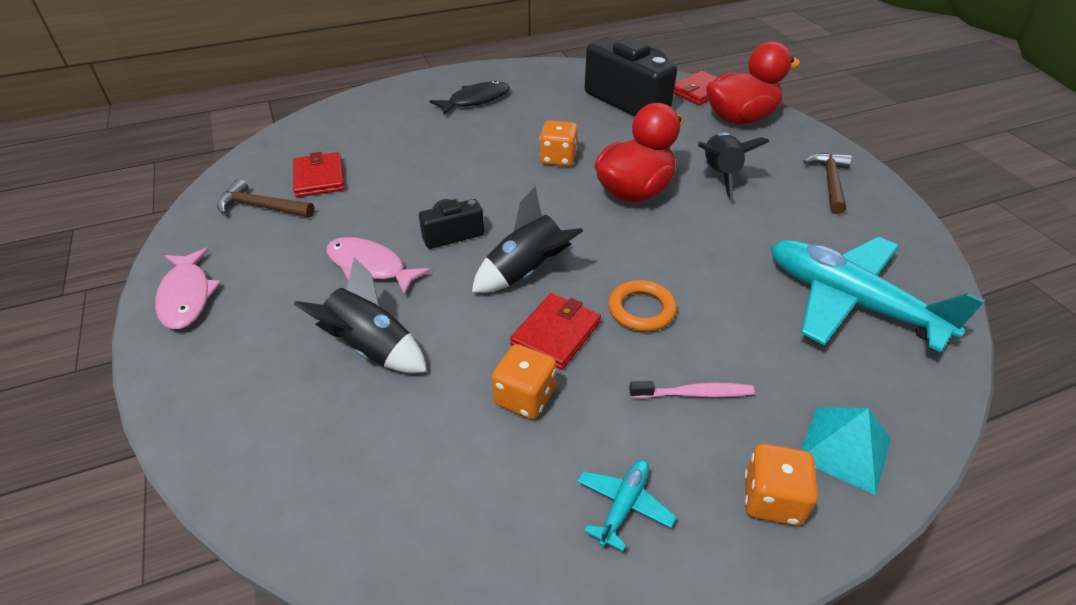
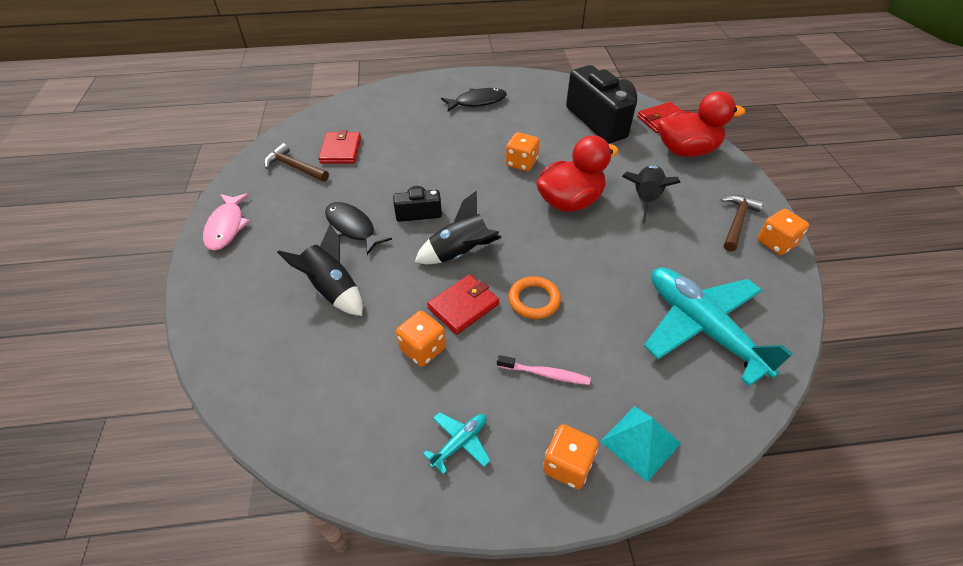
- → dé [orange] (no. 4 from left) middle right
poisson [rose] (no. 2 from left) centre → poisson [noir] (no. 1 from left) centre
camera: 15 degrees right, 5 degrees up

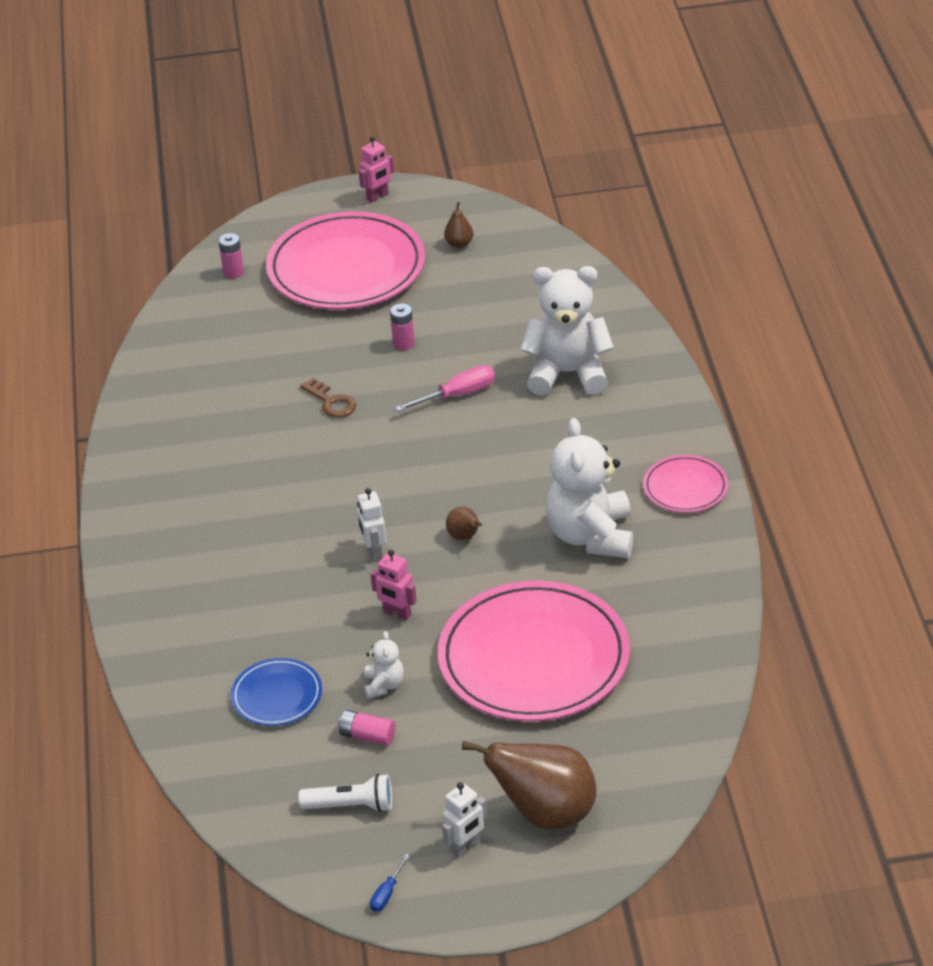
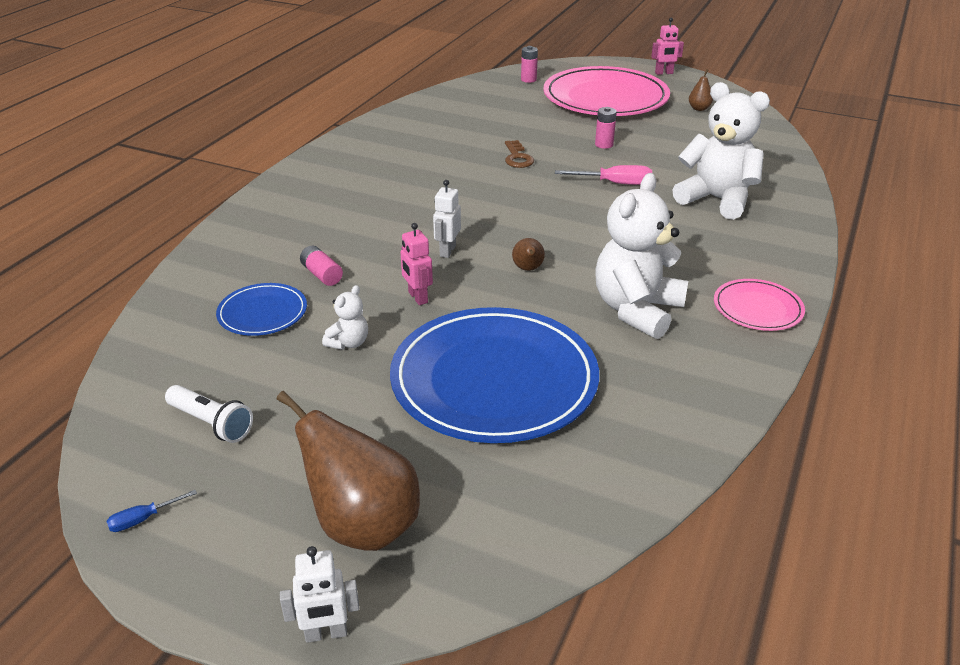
pile [rose] (no. 2 from left in the first image) bottom centre → pile [rose] (no. 1 from left) centre, shifted
robot [blanc] (no. 2 from left in the first image) bottom centre → robot [blanc] (no. 1 from left) bottom left, shifted
assiette [rose] (no. 2 from left) bottom centre → assiette [bleu] (no. 2 from left) centre
camera: 30 degrees right, 5 degrees down

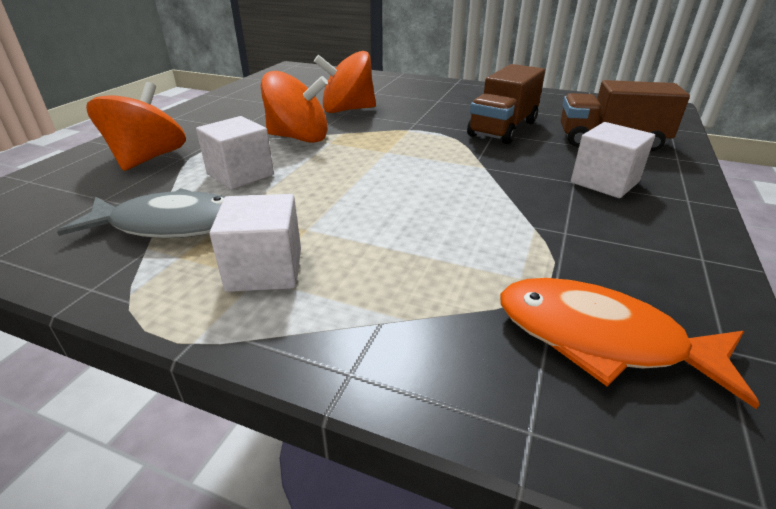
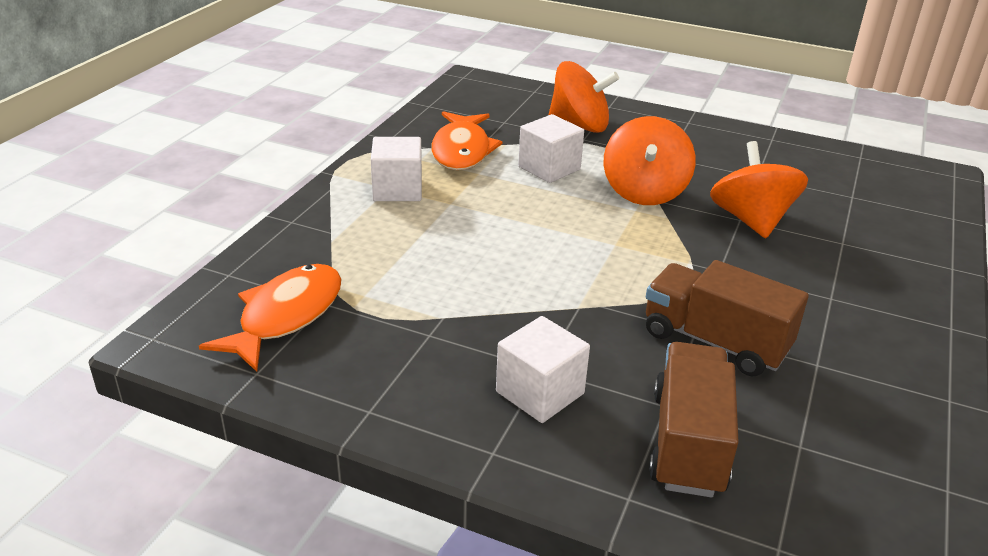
poisson [gris] middle left → poisson [orange] (no. 2 from left) top centre
camera: 90 degrees right, 0 degrees up

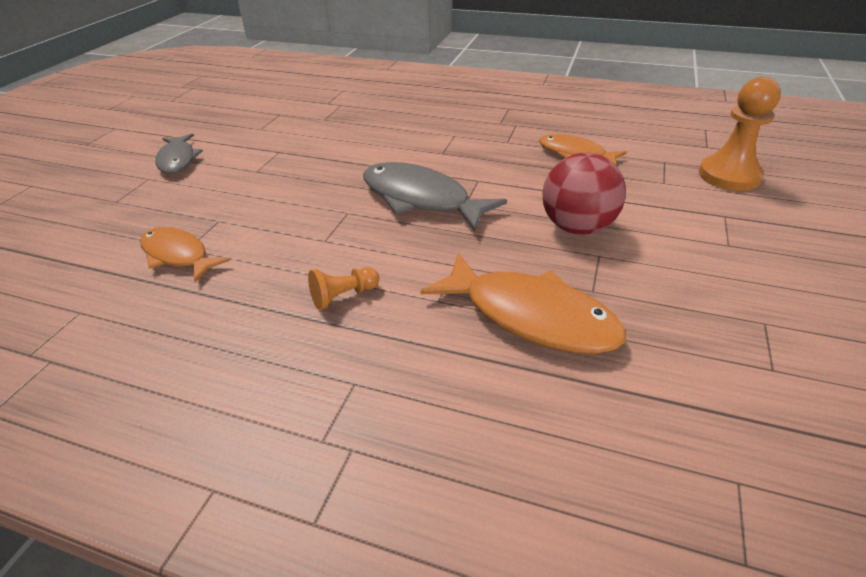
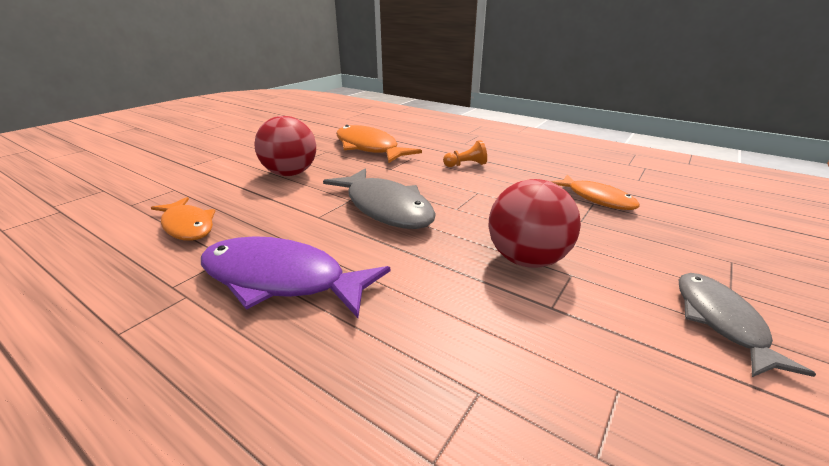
pion [orange] (no. 2 from left) top right → -
- → poisson [violet] centre
- → balle [rouge] (no. 2 from left) centre
camera: 165 degrees left, 10 degrees down

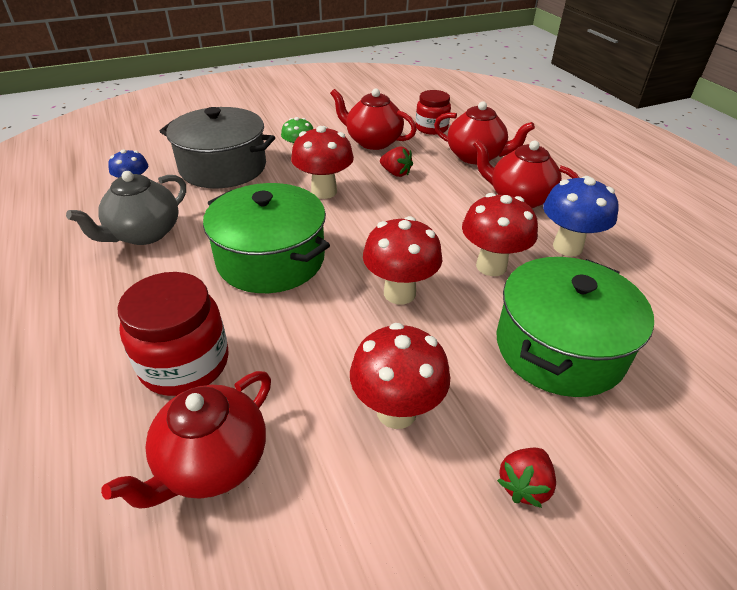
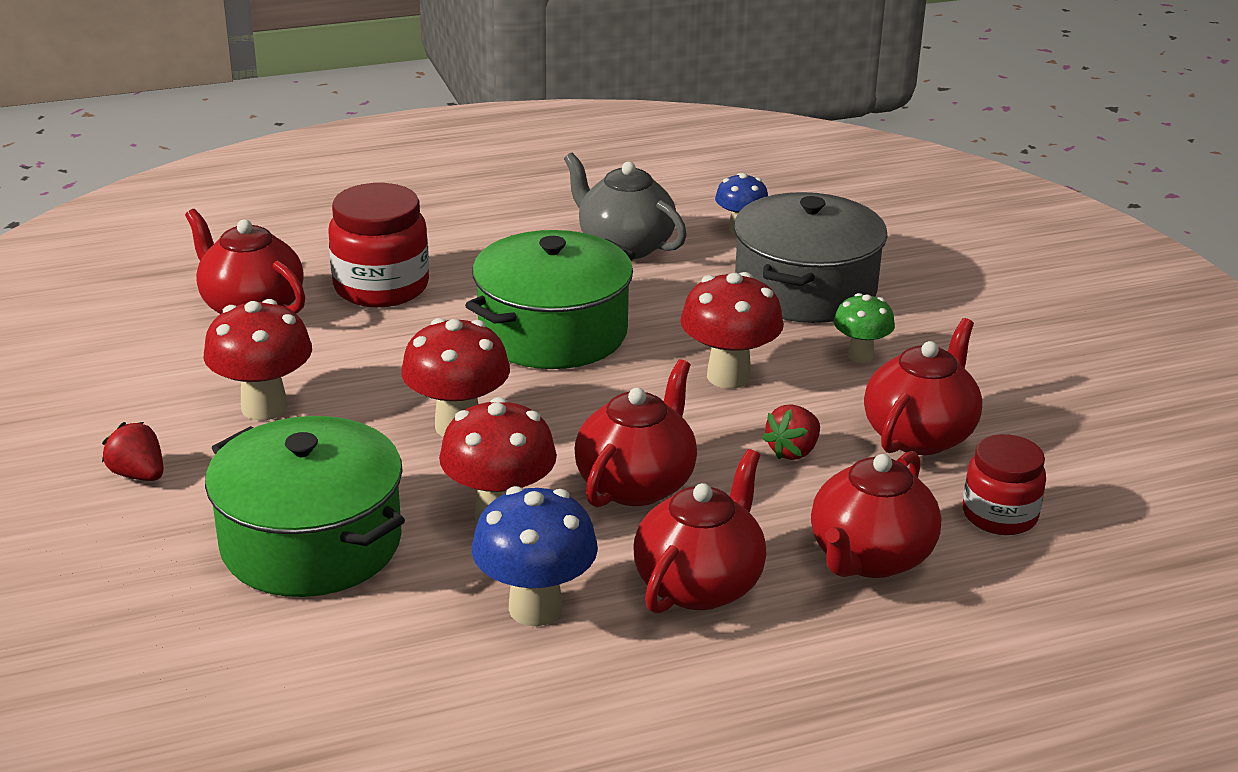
- → théière [rouge] (no. 2 from left) centre
camera: 95 degrees right, 10 degrees down

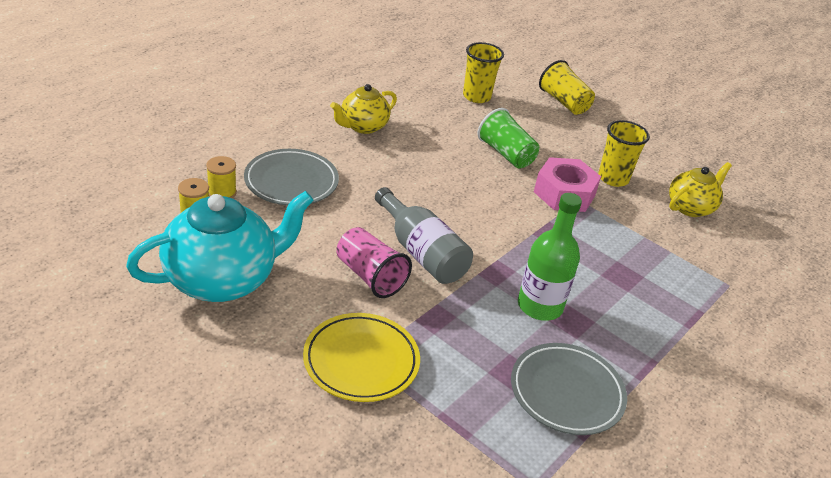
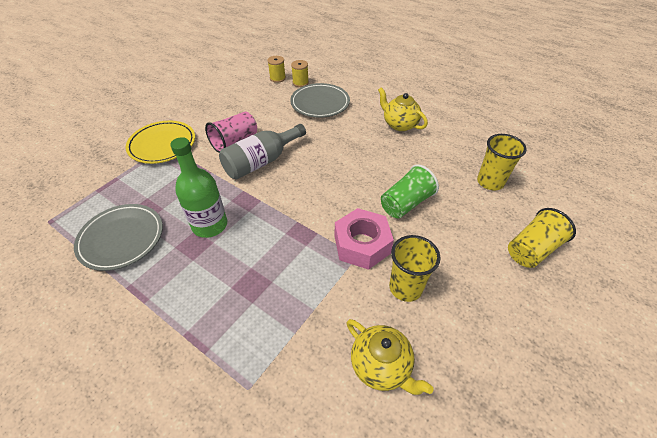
théière [turquoise] middle left → -
camera: 90 degrees right, 10 degrees up

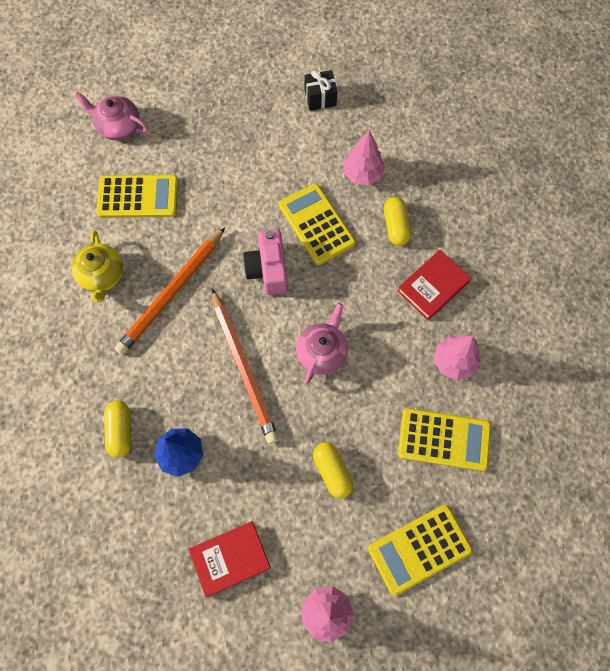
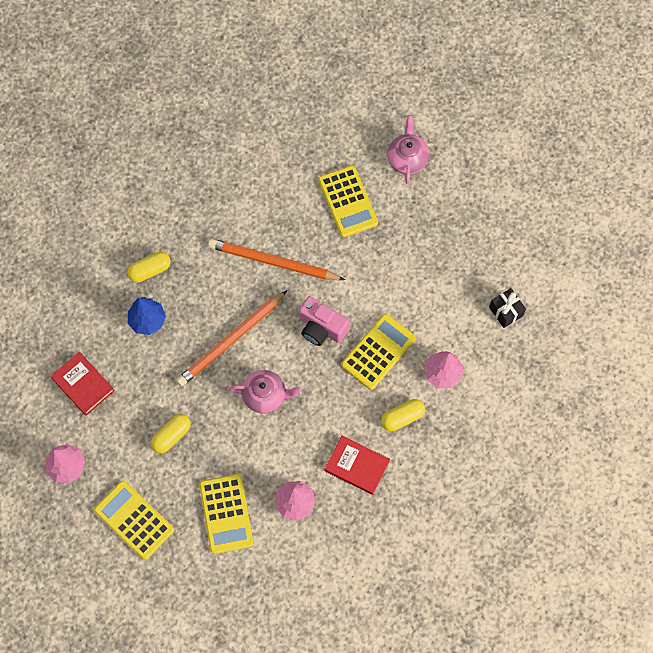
théière [jaune] middle left → -
appareil photo [rose] centre, 120 degrees counterclockwise
camera: 70 degrees right, 0 degrees up

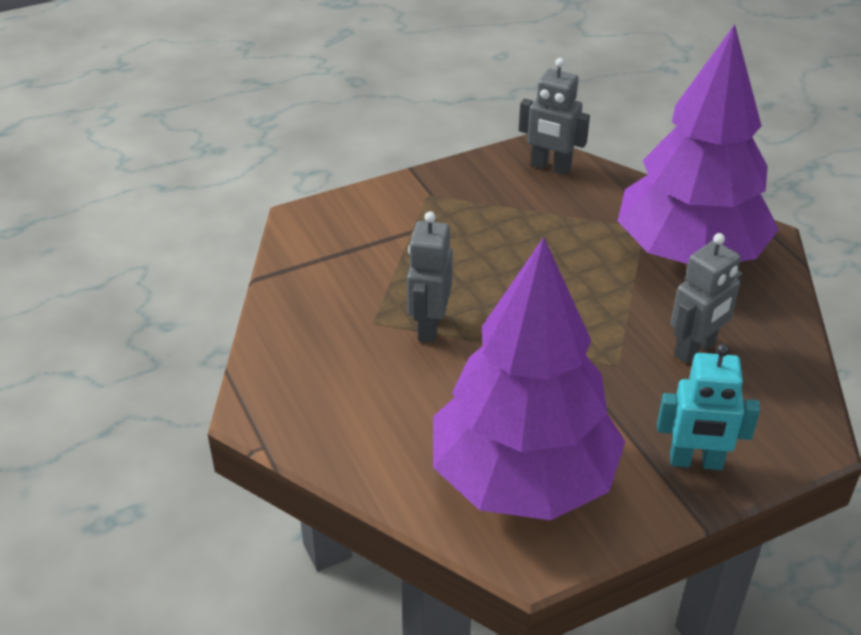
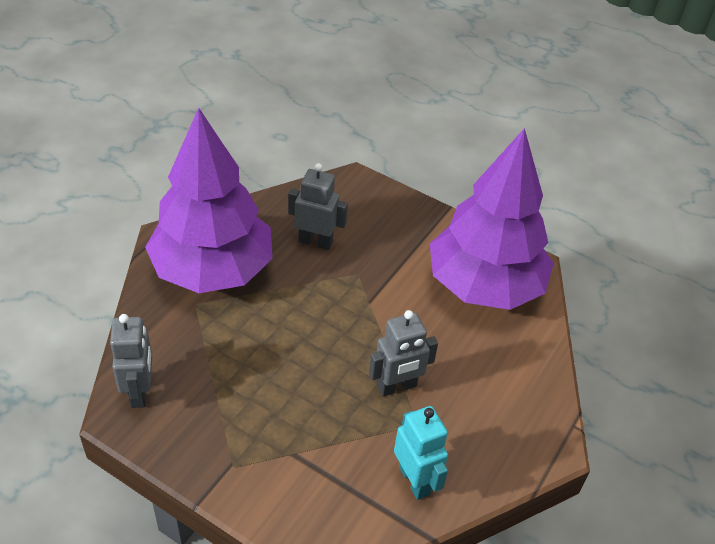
robot [turquoise] middle right → robot [turquoise] bottom centre, shifted
camera: 125 degrees left, 5 degrees up

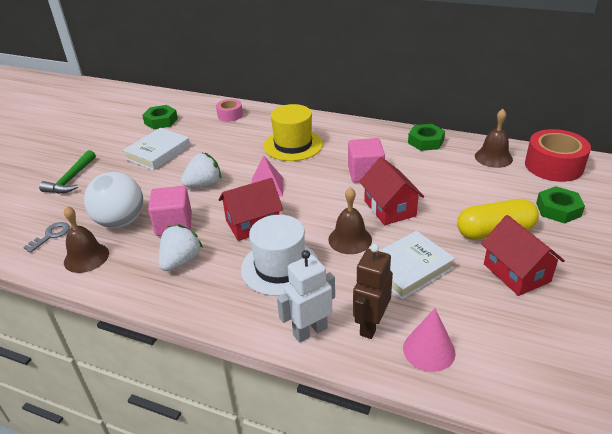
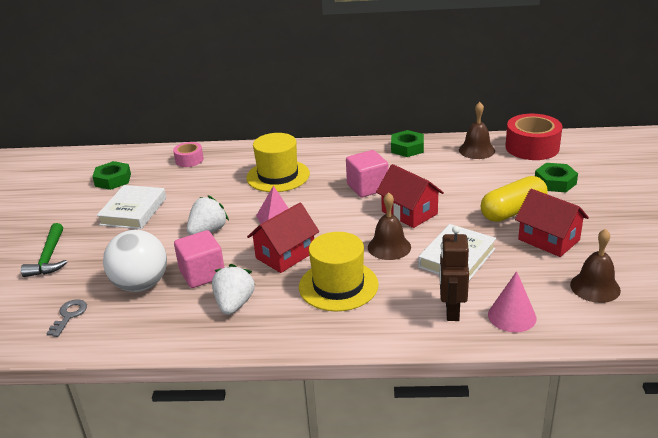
robot [blanc] bottom centre → -
cloche [marron] (no. 1 from left in the first image) middle left → cloche [marron] (no. 3 from left) middle right, shifted
chapeau [blanc] centre → chapeau [jaune] (no. 2 from left) centre
camera: 20 degrees left, 5 degrees down

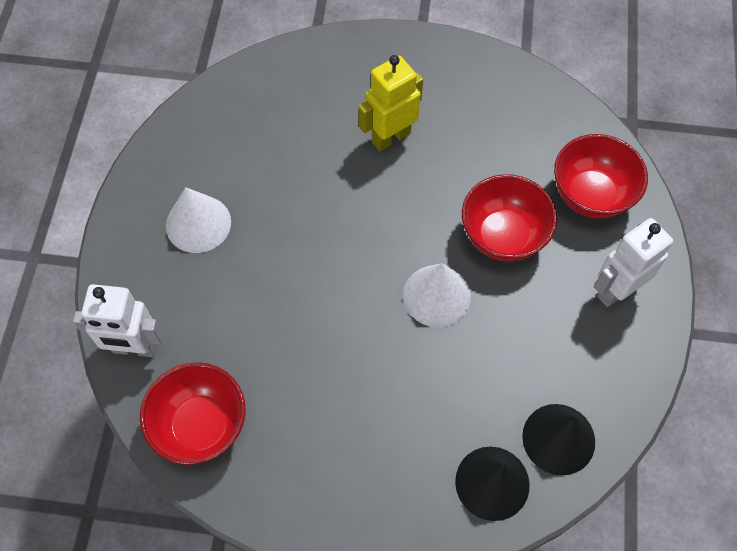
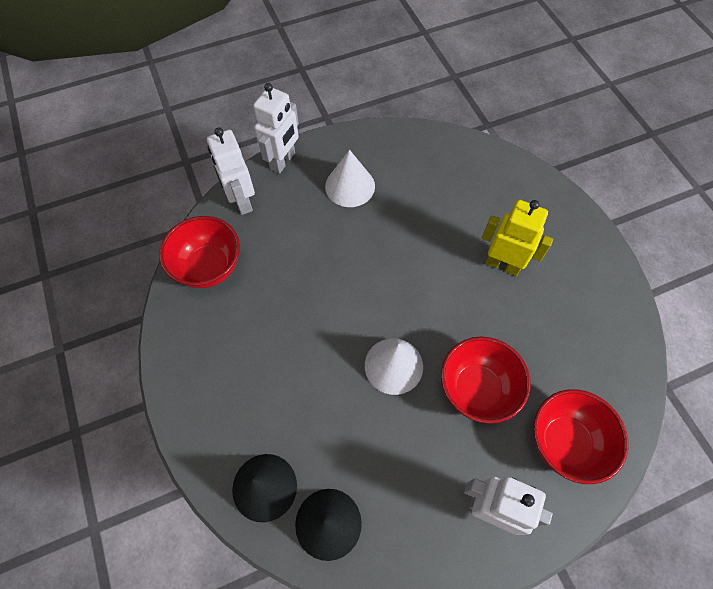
- → robot [blanc] (no. 2 from left) top centre
camera: 60 degrees right, 0 degrees up

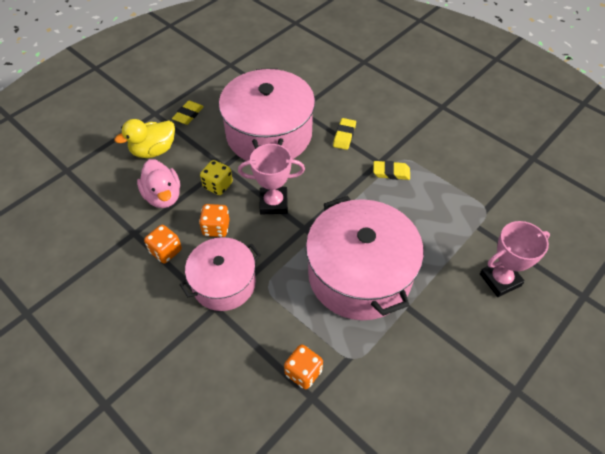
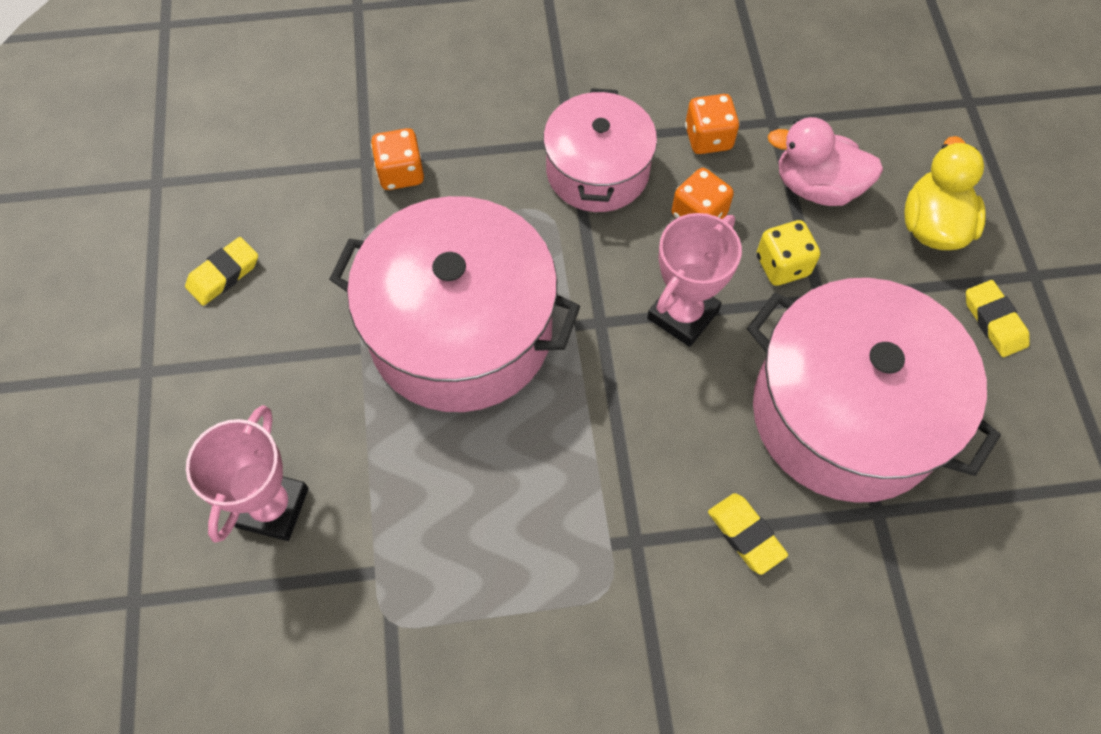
gomme [jaune] (no. 3 from left in the first image) centre → gomme [jaune] (no. 1 from left) middle left, shifted
camera: 130 degrees right, 10 degrees up

